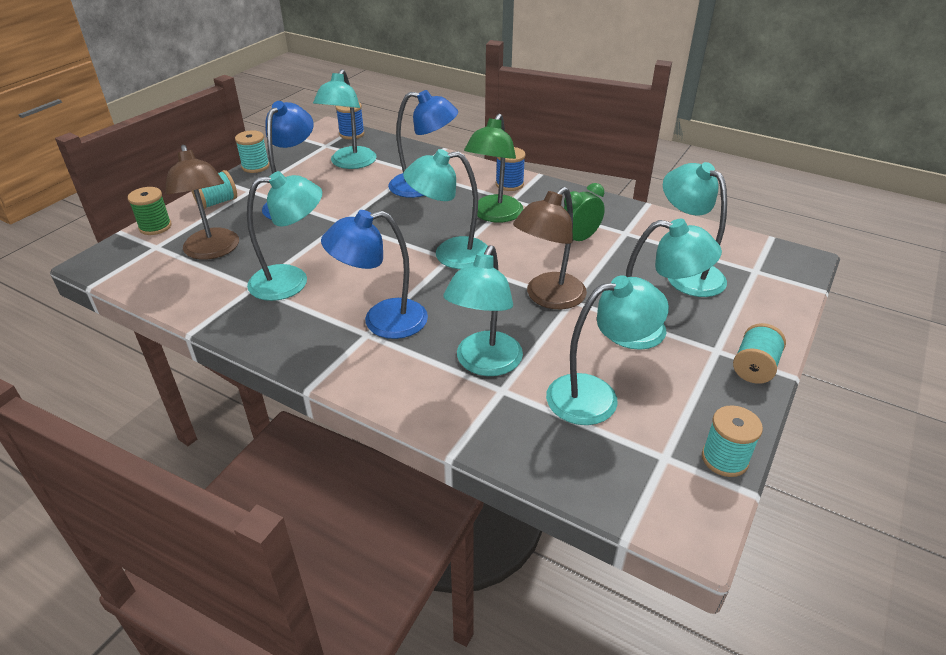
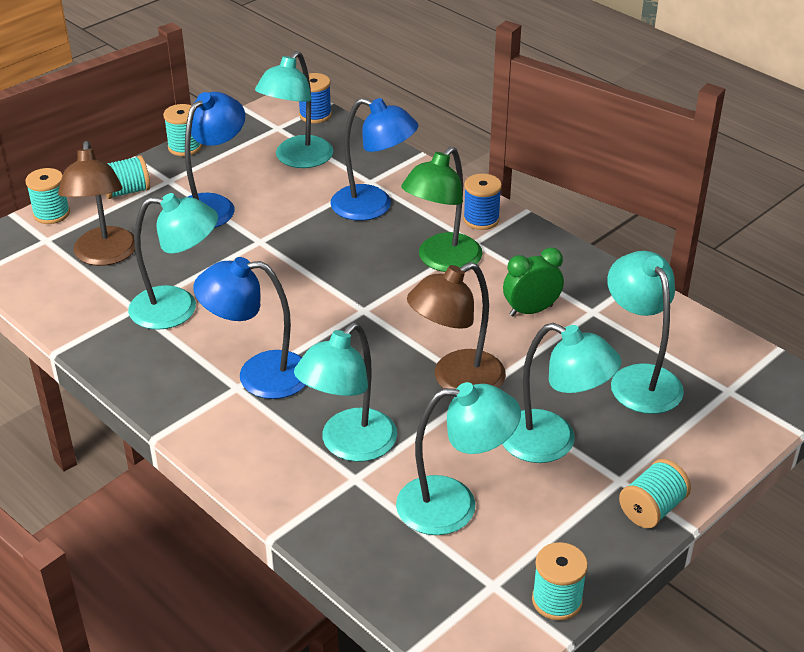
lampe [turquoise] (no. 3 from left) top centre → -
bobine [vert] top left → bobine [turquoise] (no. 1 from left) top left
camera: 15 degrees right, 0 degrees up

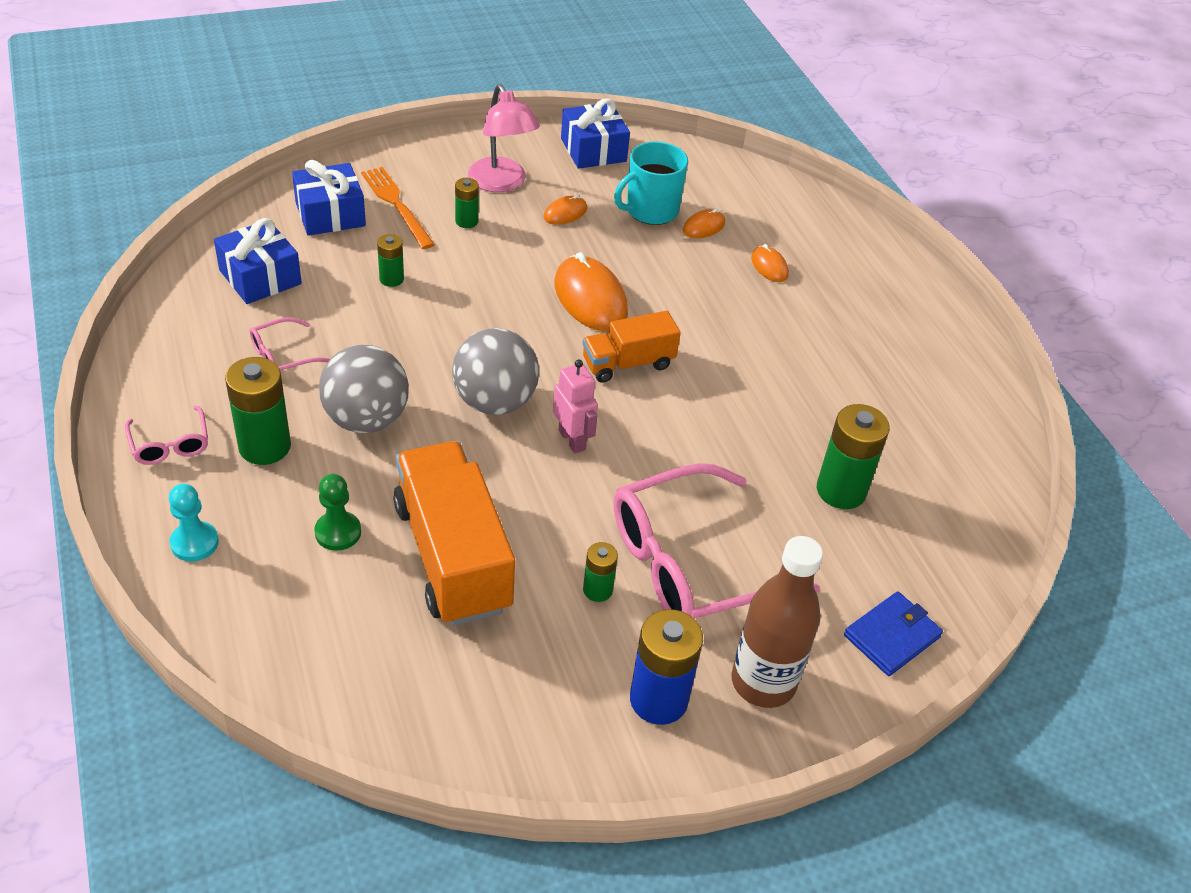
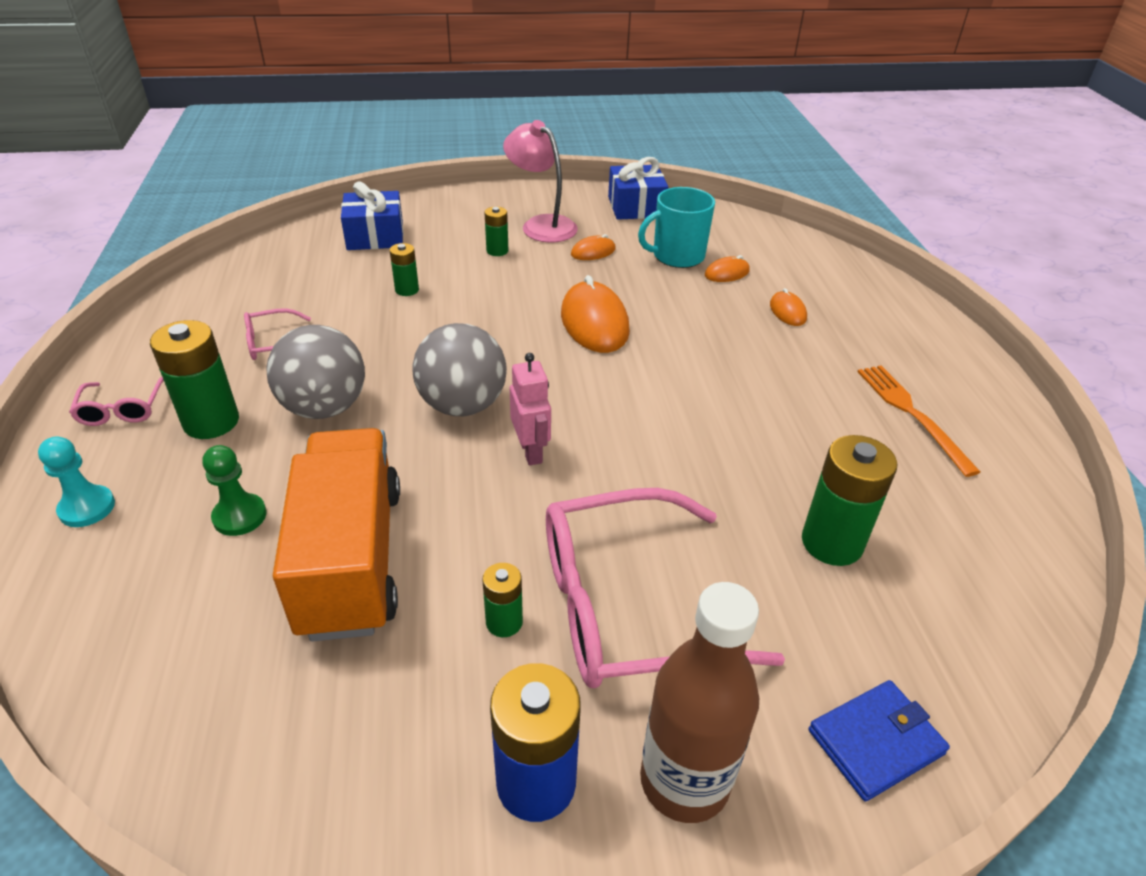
cadeau [bleu] (no. 1 from left) top left → -
camion [orange] (no. 2 from left) centre → -
fourchette [orange] top centre → fourchette [orange] middle right, shifted
lampe [rose] top centre, 150 degrees clockwise
camera: 15 degrees right, 5 degrees down

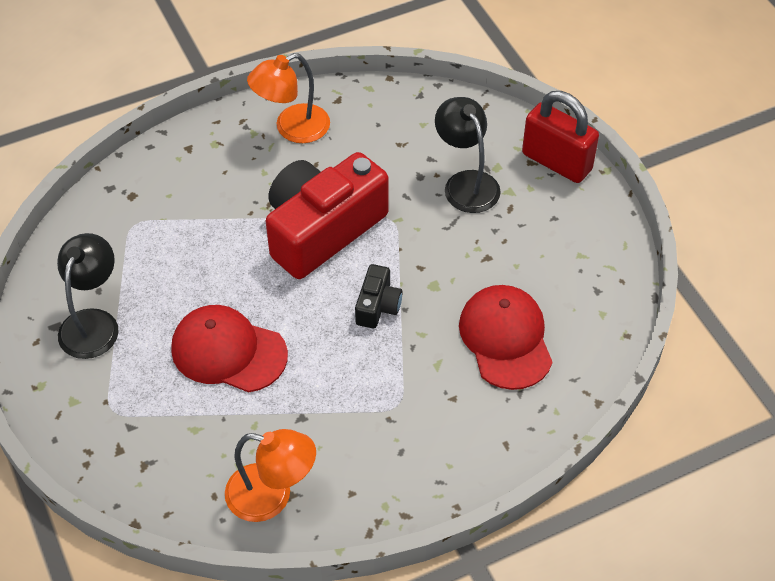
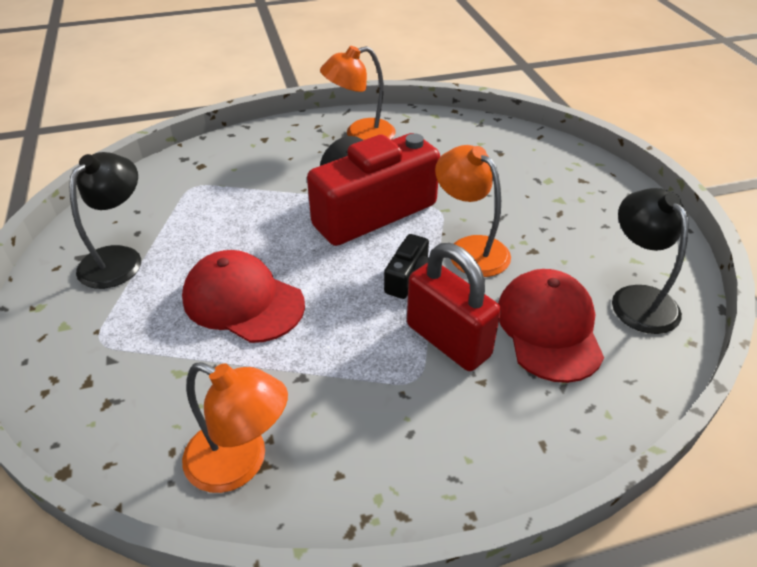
- → lampe [orange] (no. 3 from left) centre
lampe [noir] (no. 2 from left) top centre → lampe [noir] (no. 2 from left) middle right, shifted
cadenas [rouge] top right → cadenas [rouge] centre, shifted
camera: 10 degrees right, 10 degrees down

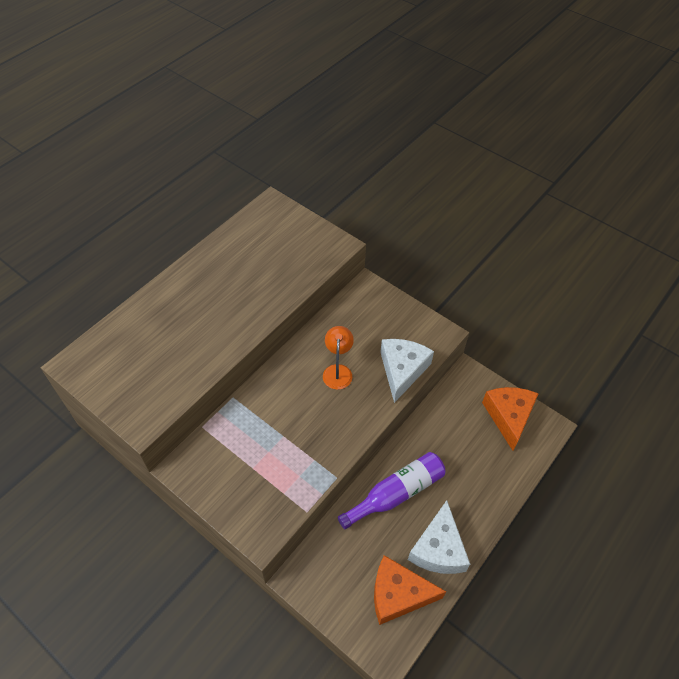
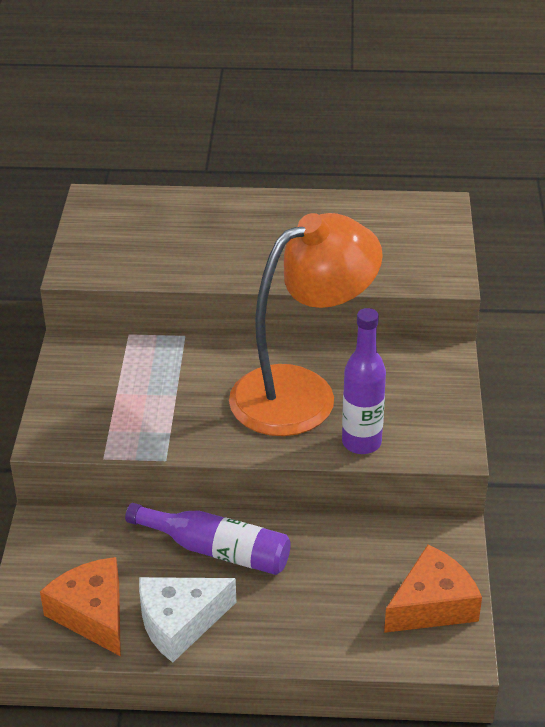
fromage [blanc] (no. 1 from left) centre → bouteille [violet] (no. 2 from left) middle right
lampe [orange] centre, x2.47
camera: 55 degrees right, 15 degrees down

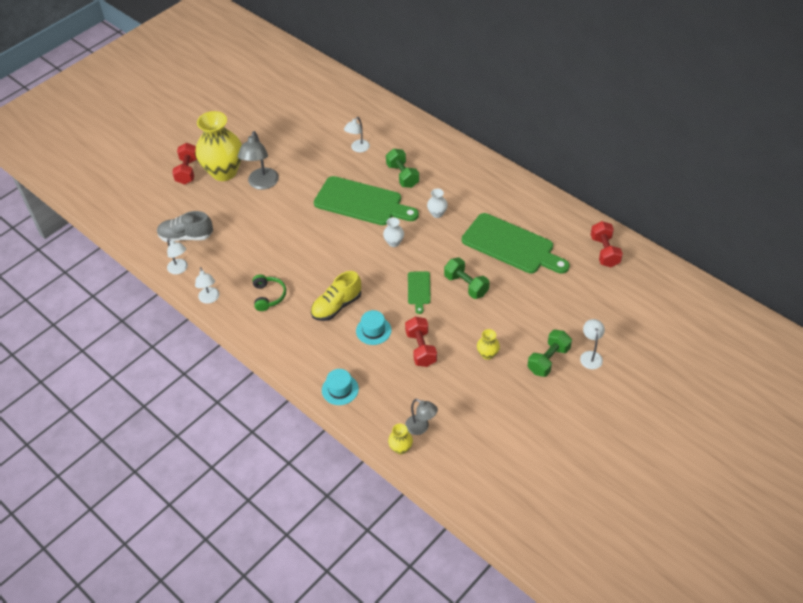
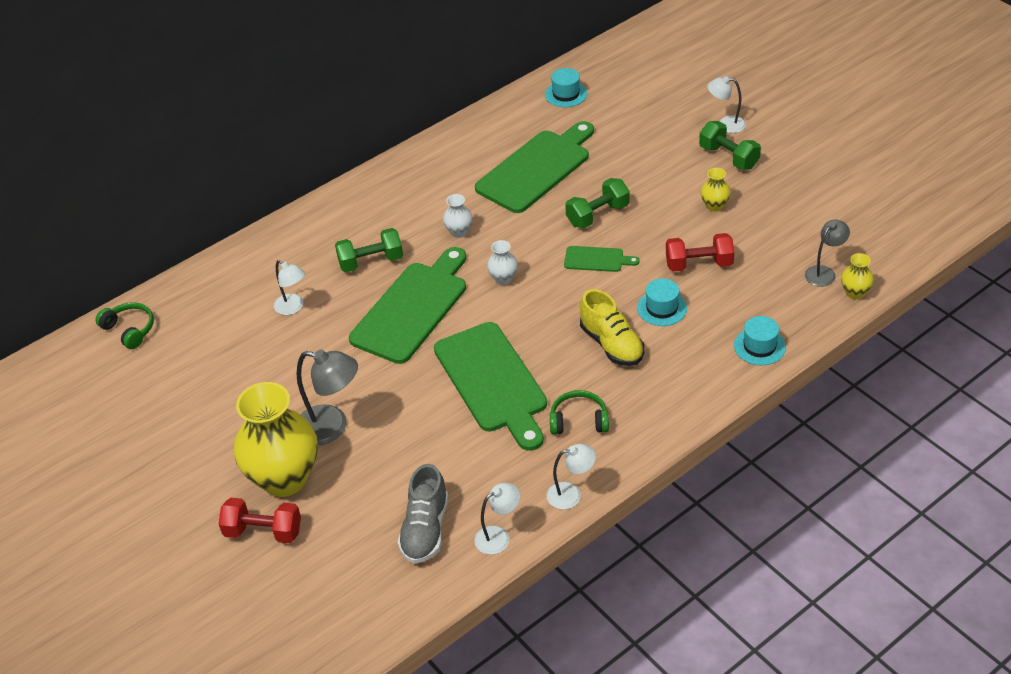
- → casque audio [vert] (no. 1 from left) middle left
- → planche à découper [vert] (no. 2 from left) centre
haltère [rouge] (no. 3 from left) middle right → chapeau [turquoise] (no. 1 from left) top centre
camera: 80 degrees left, 5 degrees down

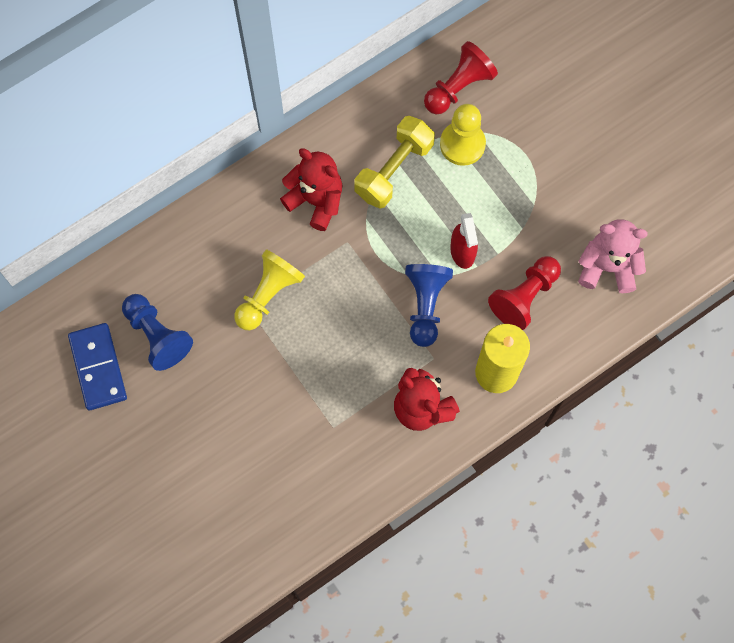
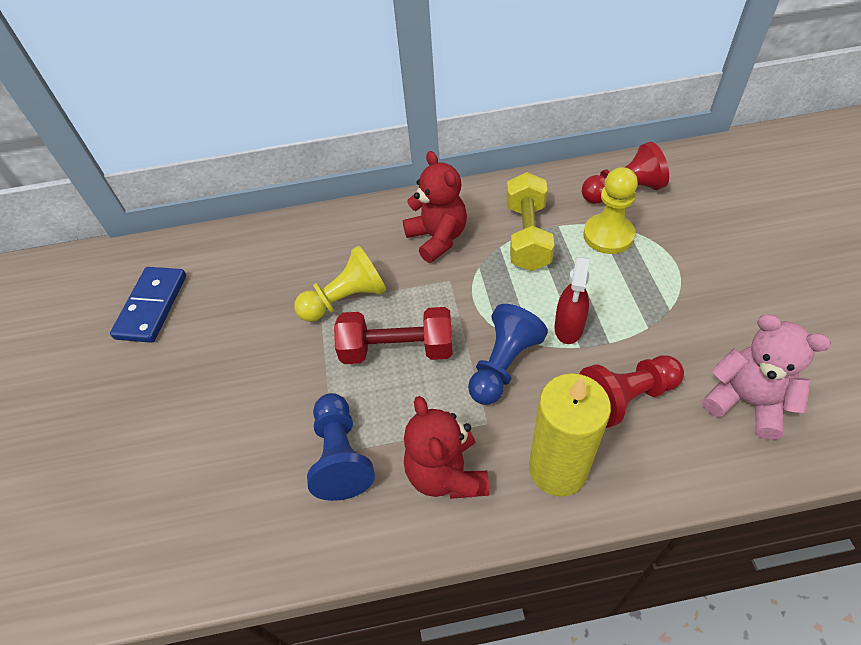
- → haltère [rouge] centre
pion [bleu] (no. 1 from left) middle left → pion [bleu] (no. 1 from left) bottom centre, shifted
haltère [jaune] top centre → haltère [jaune] centre, 60 degrees counterclockwise
camera: 30 degrees right, 20 degrees down

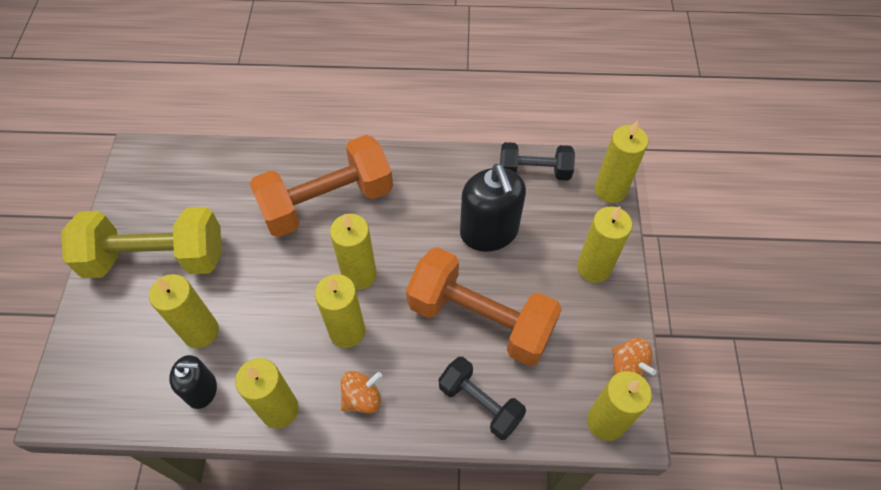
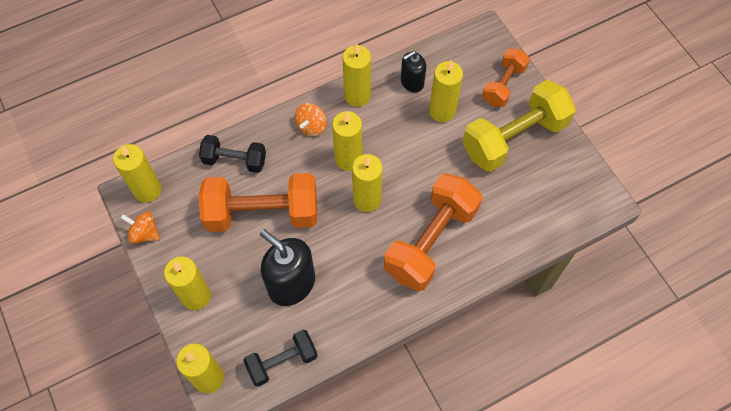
- → haltère [orange] (no. 3 from left) top right
camera: 150 degrees right, 5 degrees up

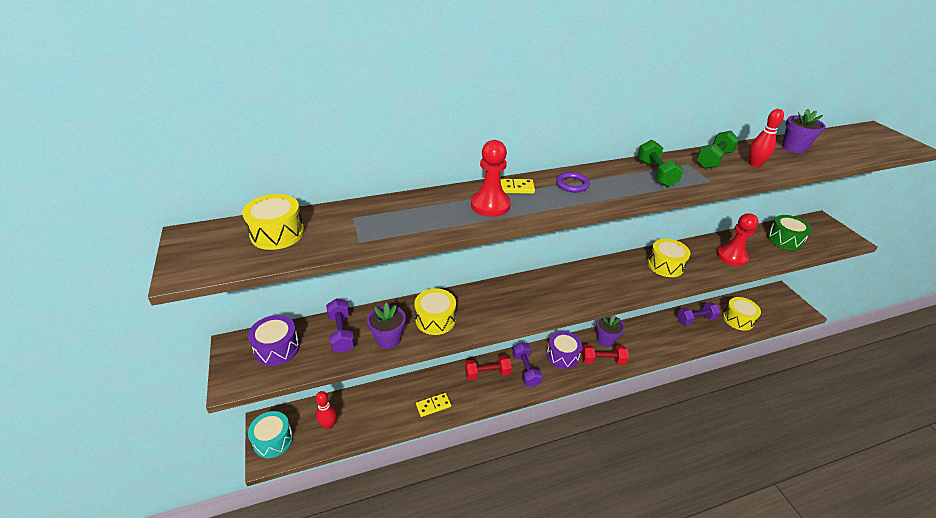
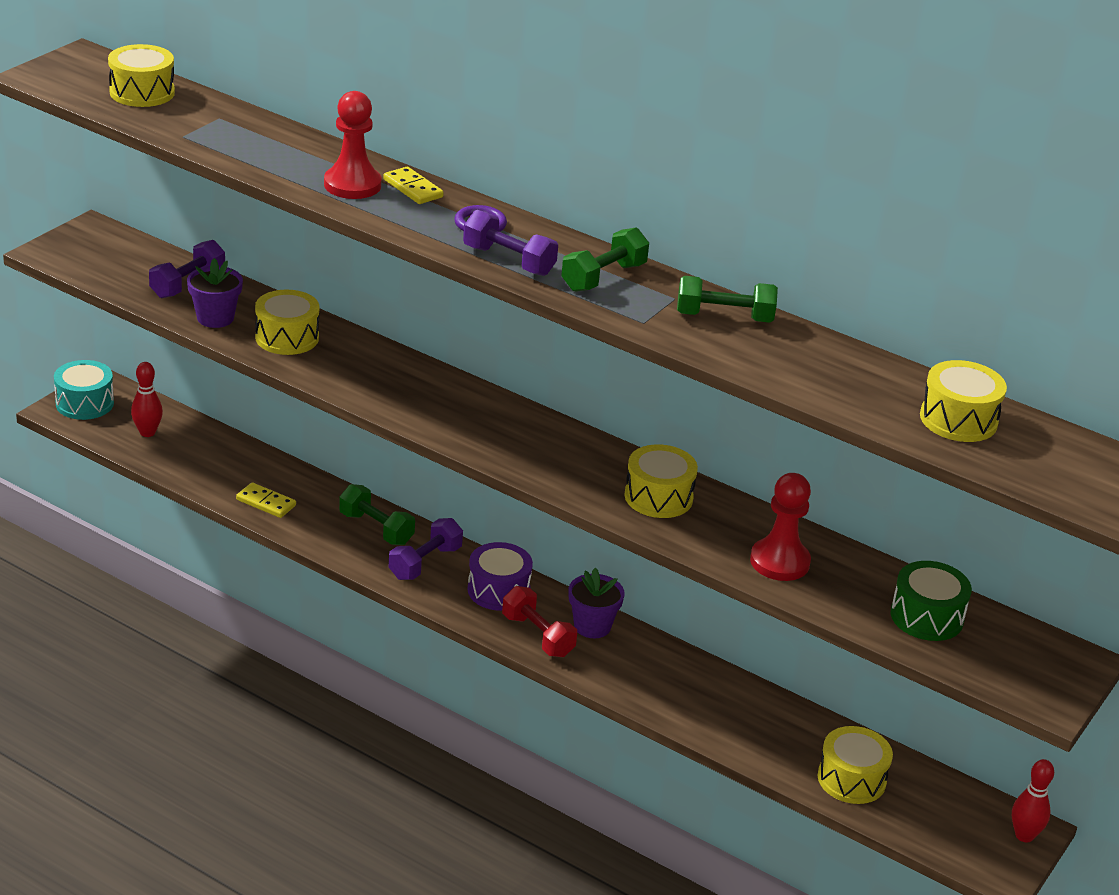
tambour [violet] (no. 1 from left) middle left → -
pot de fleurs [violet] (no. 3 from left) top right → -
- → tambour [jaune] (no. 5 from left) middle right
haltère [violet] (no. 3 from left) middle right → haltère [violet] (no. 3 from left) top centre, shifted
quille [rouge] (no. 2 from left) top right → quille [rouge] (no. 2 from left) bottom right, shifted
haltère [rouge] (no. 1 from left) bottom centre → haltère [vert] (no. 1 from left) centre
camera: 50 degrees right, 5 degrees down

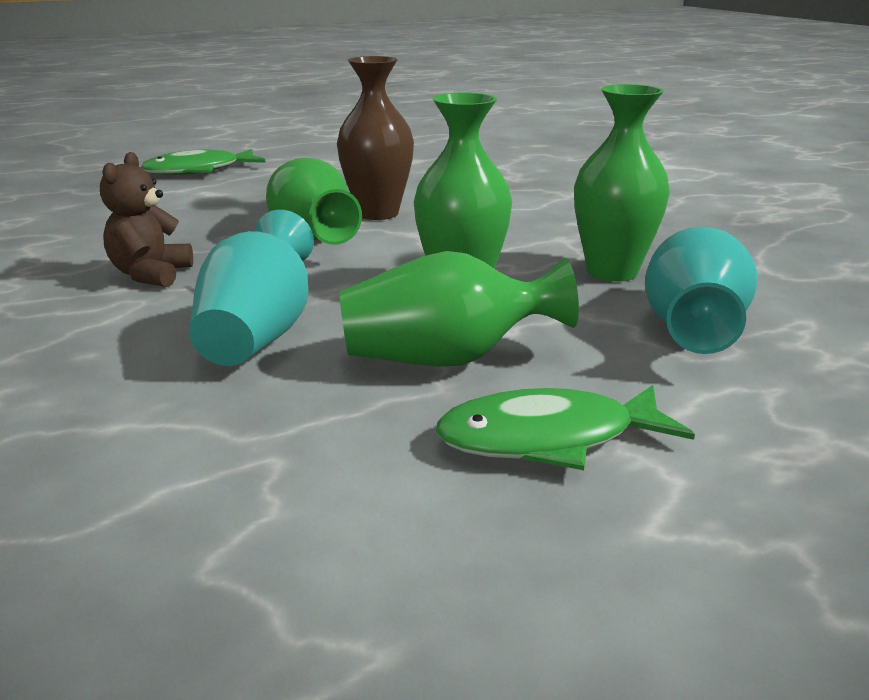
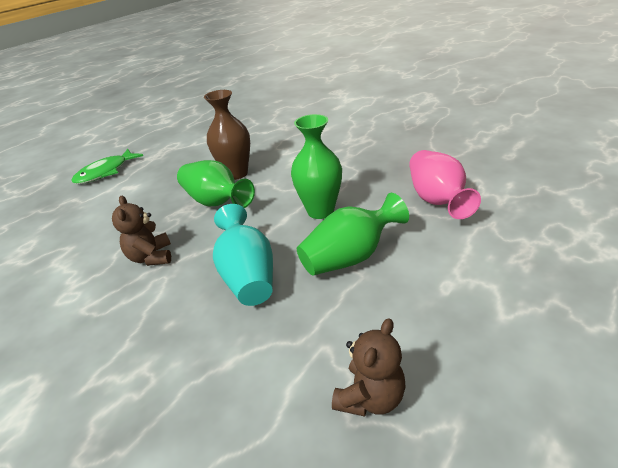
poisson [vert] (no. 2 from left) centre → -
vase [vert] (no. 4 from left) top right → -
- → ours en peluche [marron] (no. 2 from left) bottom centre
vase [turquoise] (no. 2 from left) middle right → vase [rose] middle right
camera: 20 degrees left, 10 degrees up

